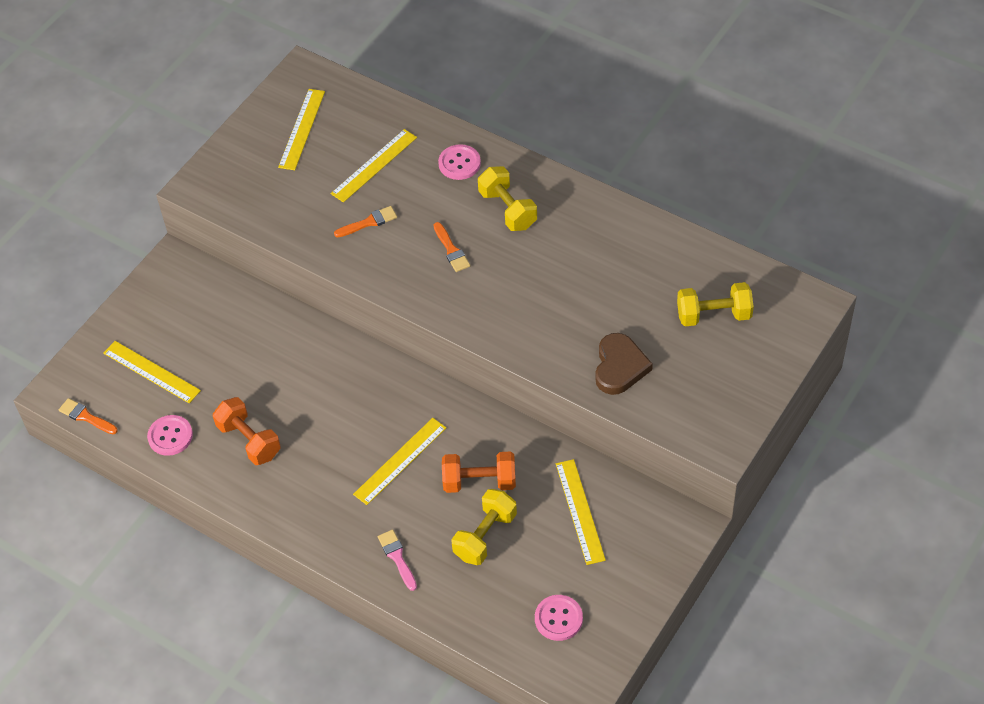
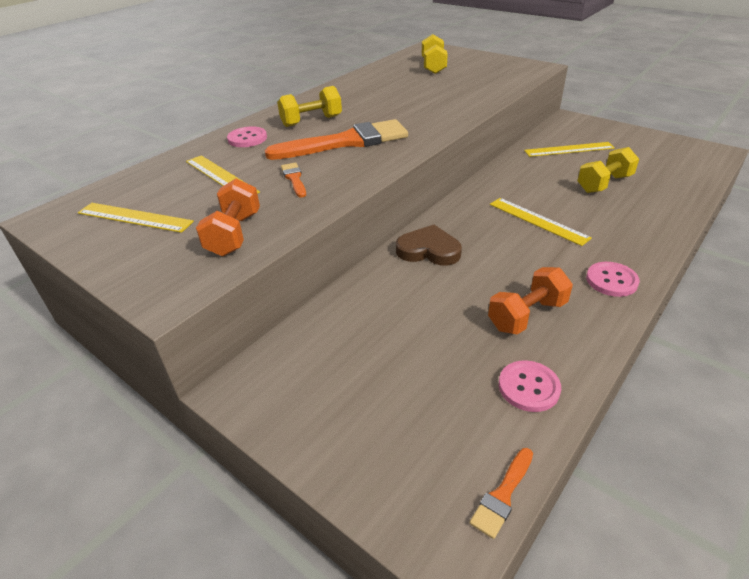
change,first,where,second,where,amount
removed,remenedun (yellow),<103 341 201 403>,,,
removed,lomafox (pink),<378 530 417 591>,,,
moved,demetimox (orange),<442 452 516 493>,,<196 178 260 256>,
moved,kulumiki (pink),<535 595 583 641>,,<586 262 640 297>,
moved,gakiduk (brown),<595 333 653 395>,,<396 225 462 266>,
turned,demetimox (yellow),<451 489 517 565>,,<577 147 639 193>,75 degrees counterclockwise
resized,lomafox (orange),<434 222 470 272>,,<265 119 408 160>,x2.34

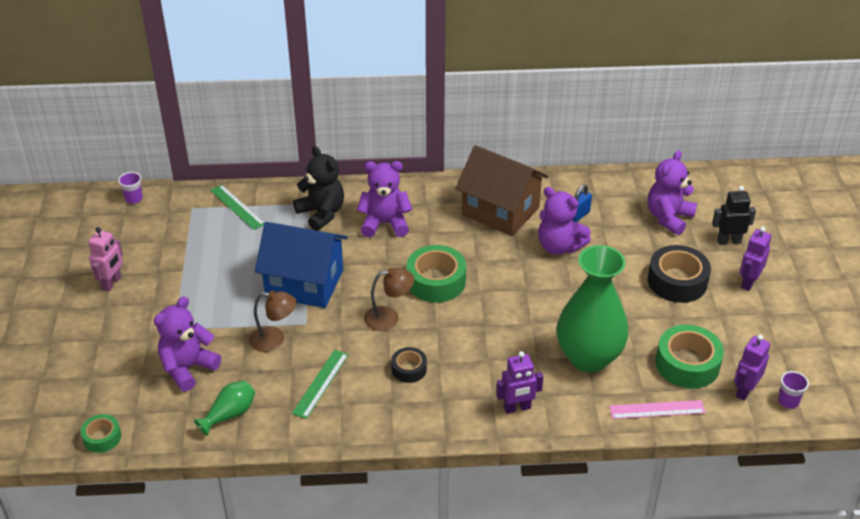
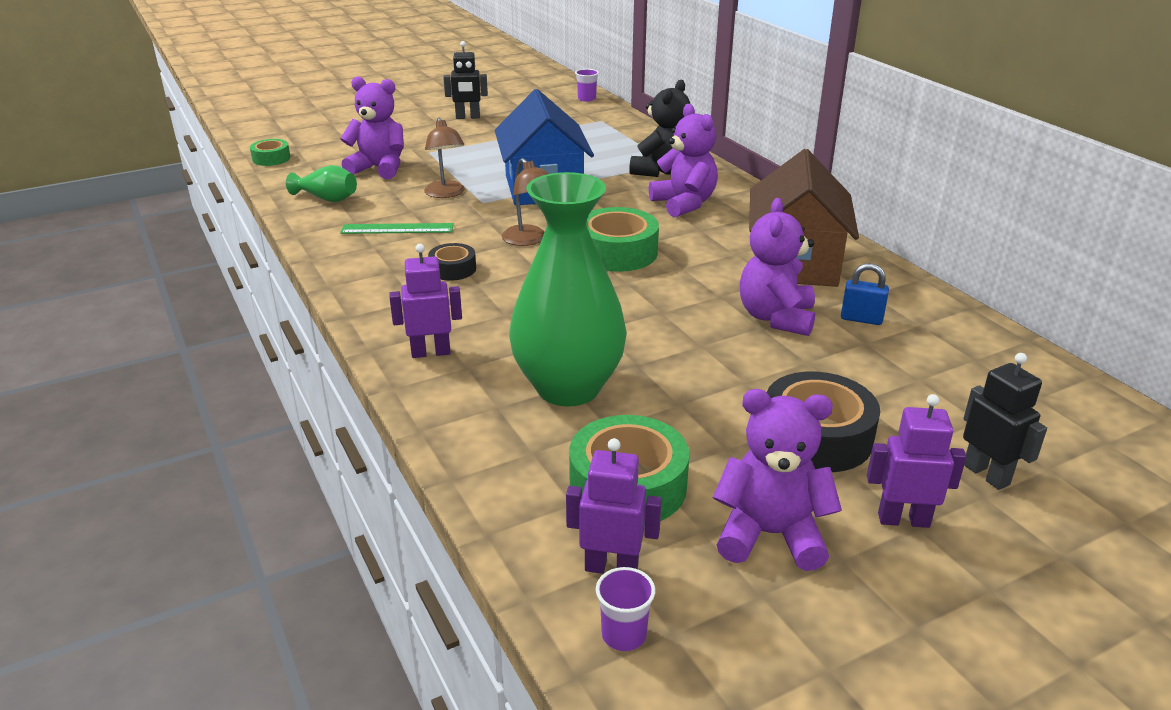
change,first,where,second,where,amount
removed,remenedun (green),<210 185 264 230>,,,
removed,remenedun (pink),<609 400 706 419>,,,
moved,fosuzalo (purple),<648 150 697 235>,,<713 389 842 571>,
recoloured,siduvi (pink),<88 227 123 291>,siduvi (black),<443 41 488 119>,
turned,siduvi (purple),<496 351 543 414>,,<389 244 462 358>,120 degrees clockwise

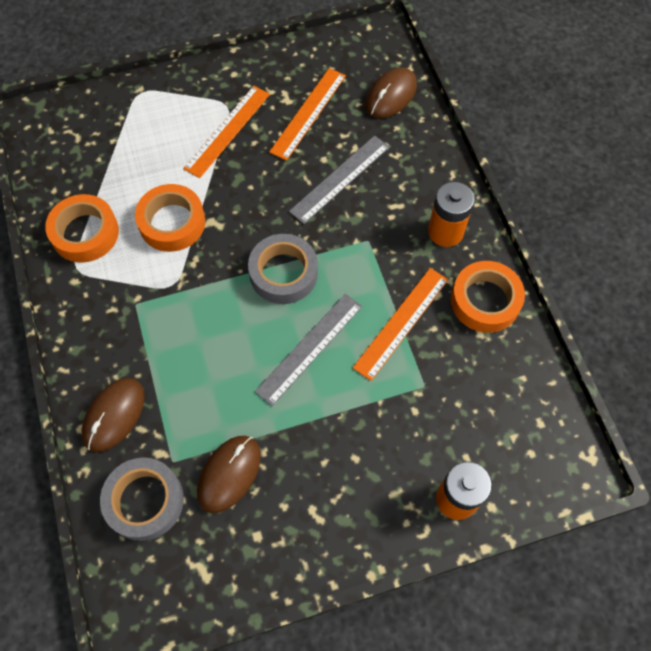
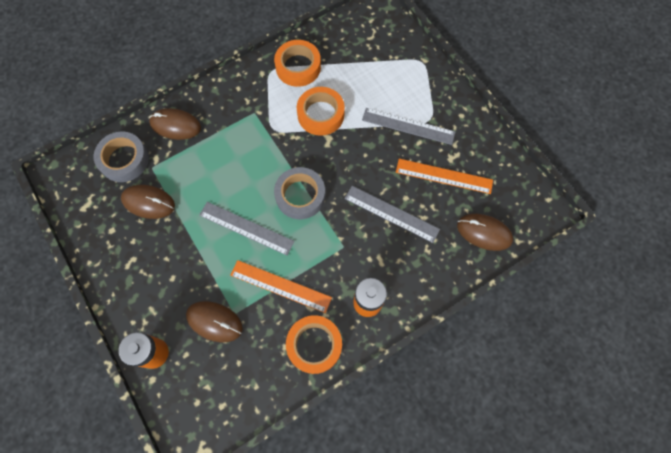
change,first,where,second,where,amount
added,,,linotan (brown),<186 301 243 342>,
recoloured,remenedun (orange),<183 86 270 178>,remenedun (grey),<362 108 455 145>,

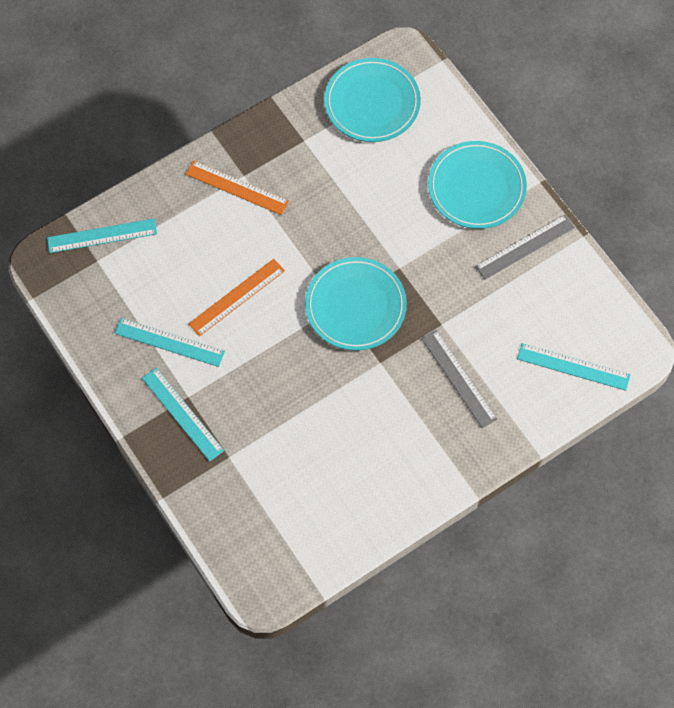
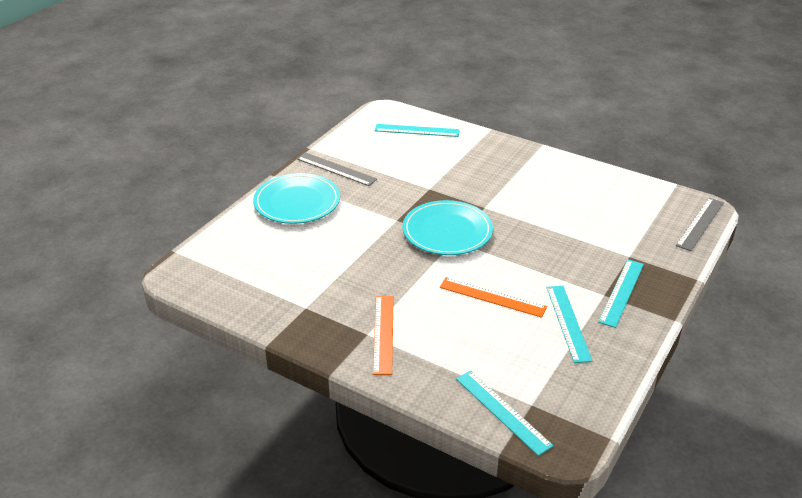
change,first,where,second,where,amount
removed,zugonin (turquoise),<324 58 421 142>,,,
moved,remenedun (grey),<421 330 497 428>,,<676 198 724 251>,
turned,remenedun (turquoise),<517 343 631 391>,,<375 124 460 137>,75 degrees counterclockwise

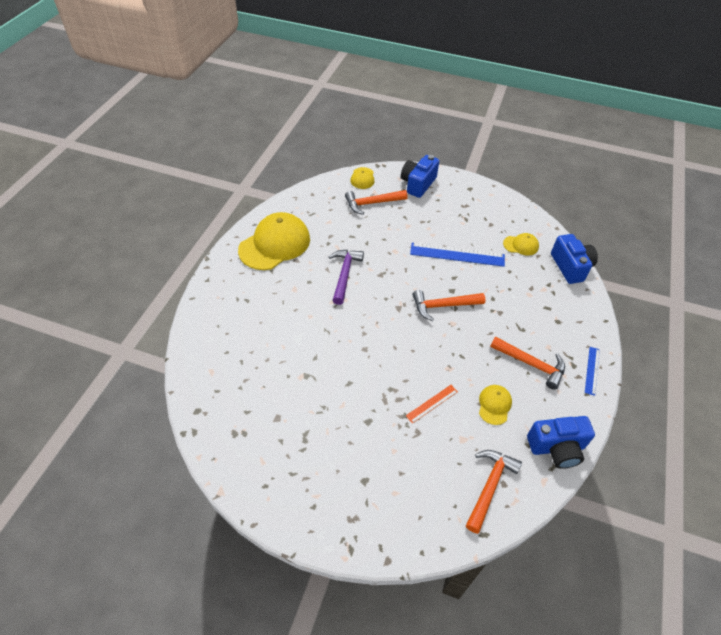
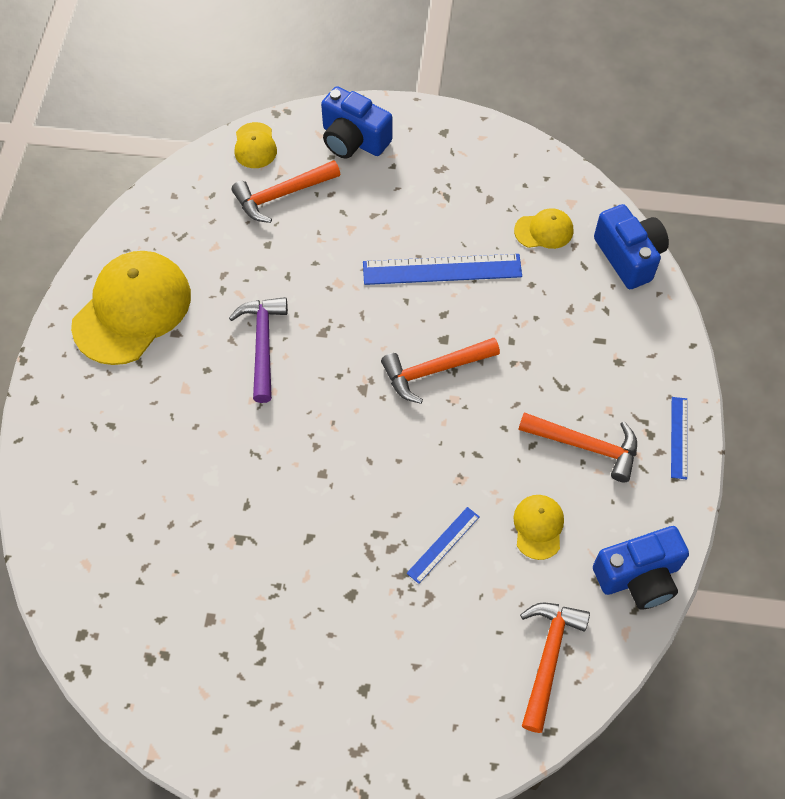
change,first,where,second,where,amount
recoloured,remenedun (orange),<406 385 458 424>,remenedun (blue),<407 507 480 584>,
turned,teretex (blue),<401 155 439 198>,,<321 86 392 159>,75 degrees counterclockwise

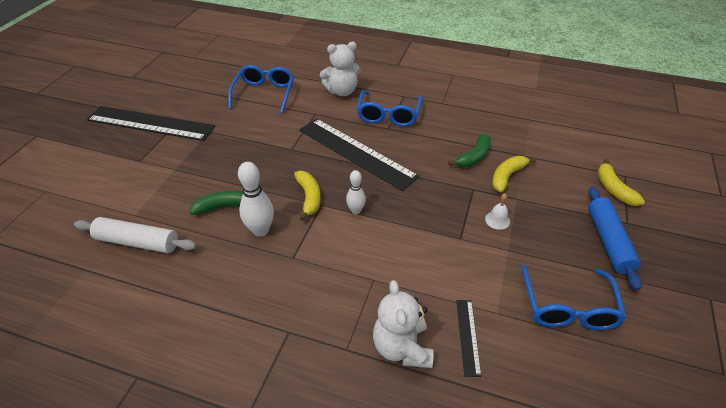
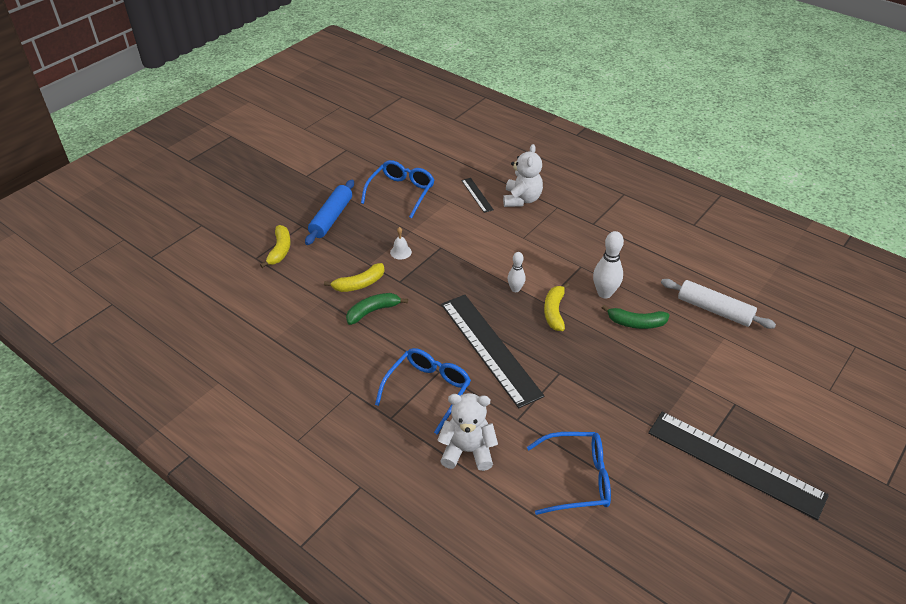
change,first,where,second,where,amount
turned,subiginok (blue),<228 65 294 114>,,<527 432 611 515>,120 degrees counterclockwise
turned,remenedun (black),<456 300 482 377>,,<461 178 494 213>,45 degrees counterclockwise

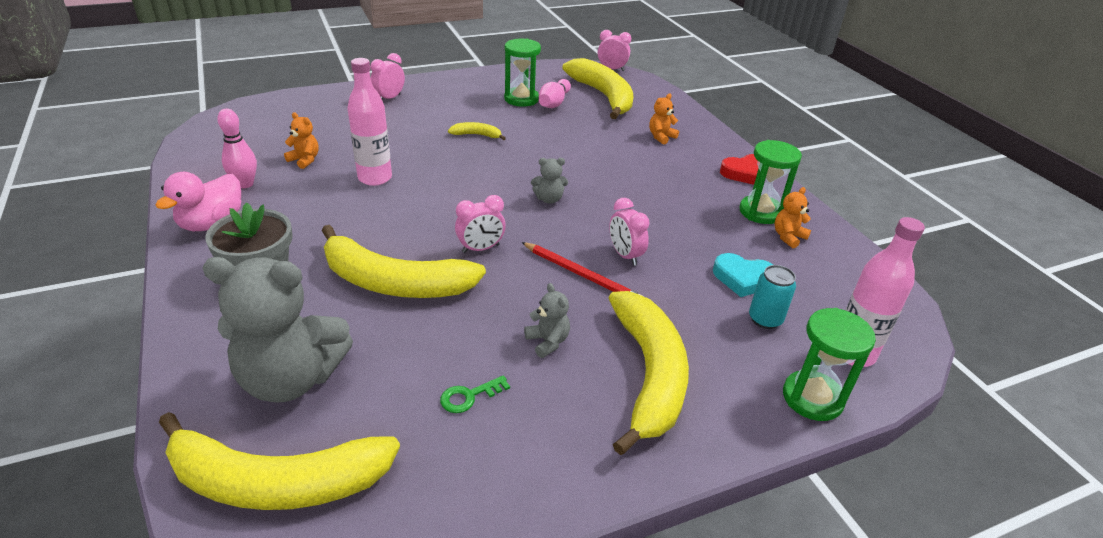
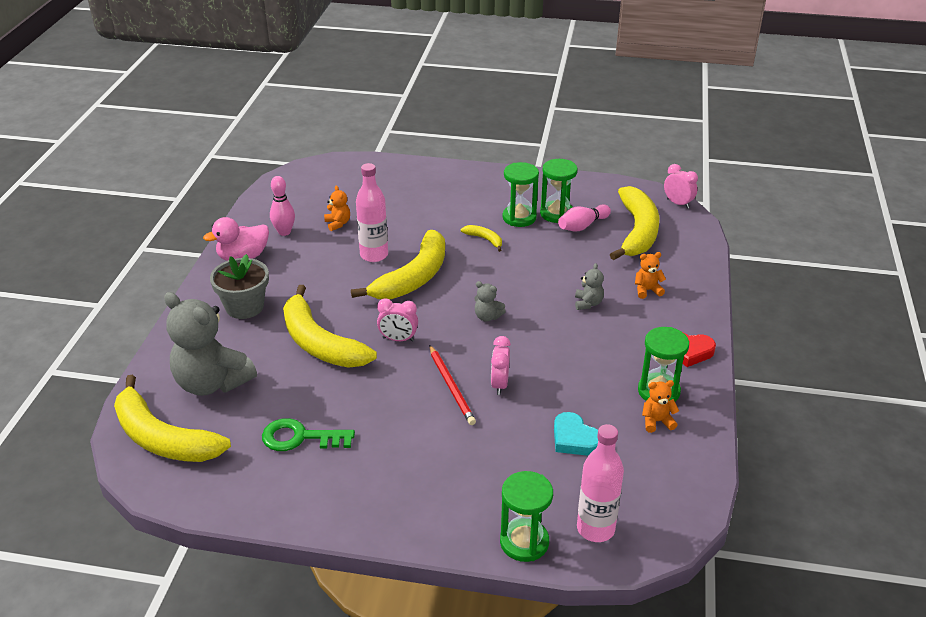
change,first,where,second,where,amount
removed,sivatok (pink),<370 53 405 100>,,,
removed,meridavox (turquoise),<749 265 796 329>,,,
added,,,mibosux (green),<503 162 539 227>,
moved,fosuzalo (grey),<524 283 570 358>,,<575 263 604 310>,
moved,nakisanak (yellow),<609 291 689 455>,,<351 230 445 299>,
resized,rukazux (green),<440 375 510 413>,,<262 418 355 451>,x1.78

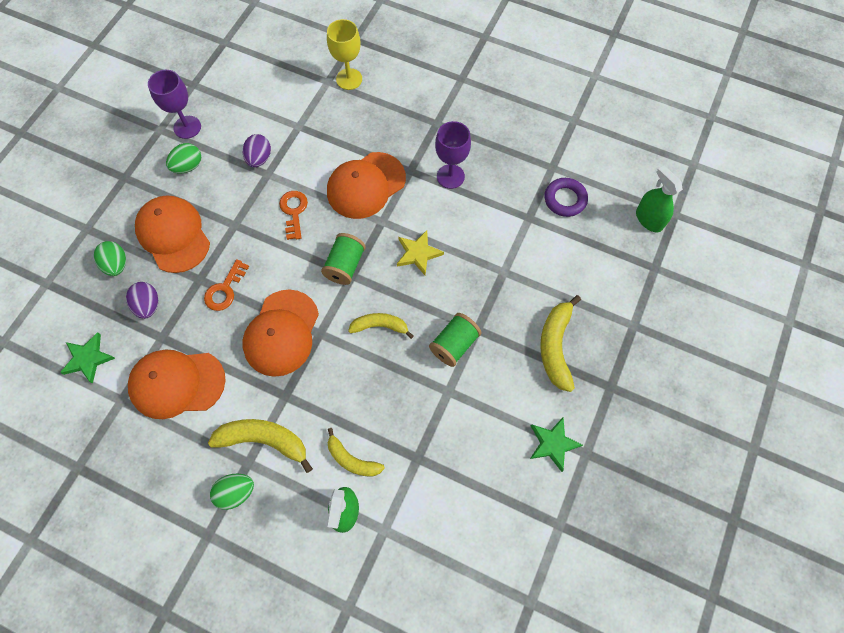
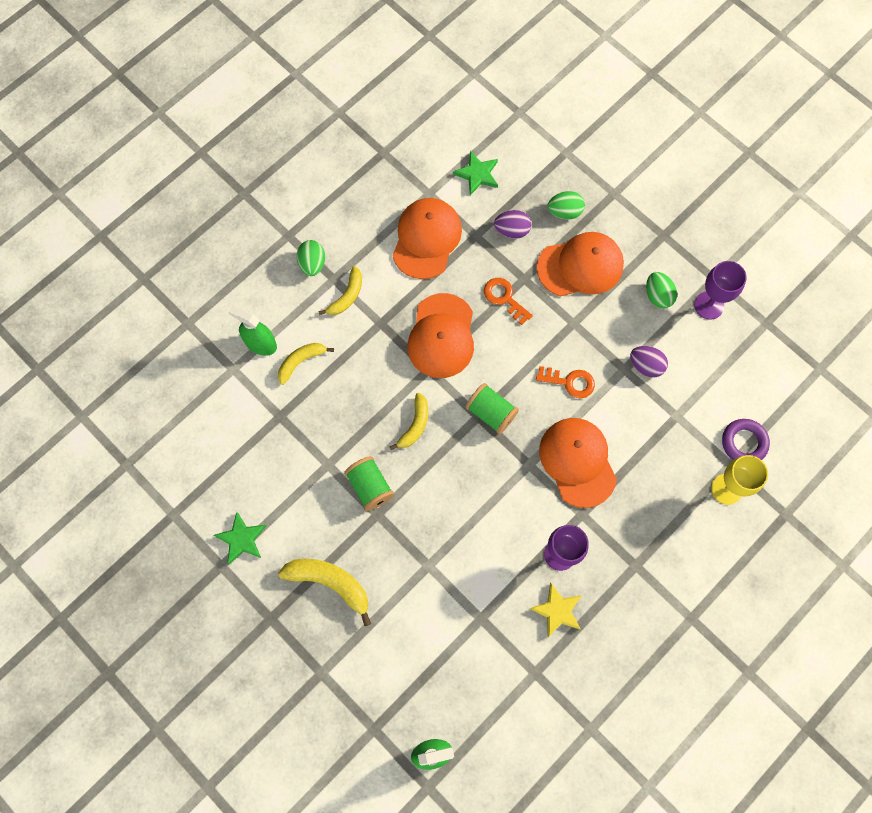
change,first,where,second,where,amount
moved,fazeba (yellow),<397 230 444 275>,,<530 583 582 637>,
moved,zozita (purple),<544 178 588 217>,,<722 419 770 460>,
turned,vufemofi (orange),<243 289 319 377>,,<407 293 474 378>,120 degrees counterclockwise
resized,nakisanak (yellow),<208 419 313 473>,,<318 266 362 315>,x0.65

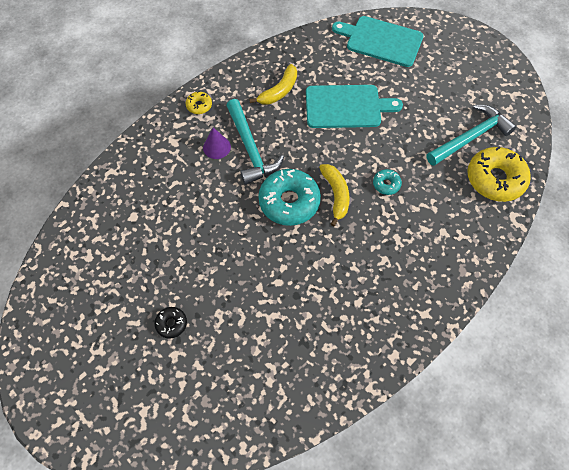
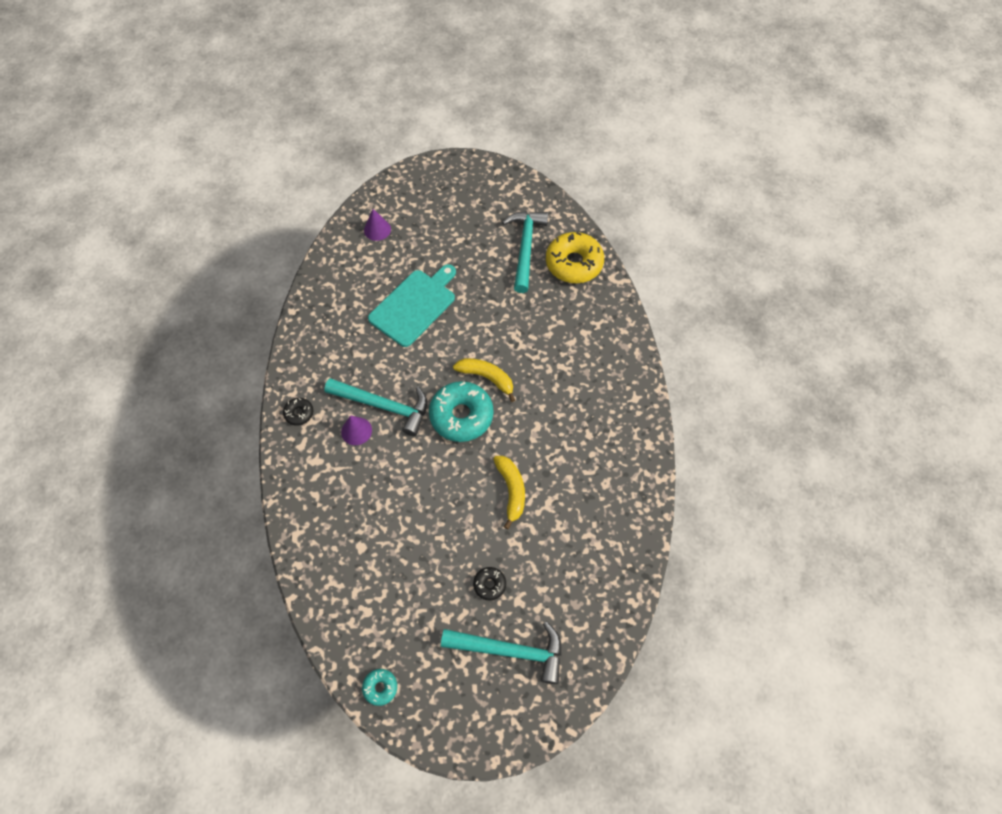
change,first,where,second,where,amount
added,,,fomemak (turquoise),<441 621 562 684>,
moved,nakisanak (yellow),<249 64 297 105>,,<493 456 525 529>,
moved,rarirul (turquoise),<373 169 402 195>,,<362 669 397 706>,
replaced,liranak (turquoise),<332 16 424 67>,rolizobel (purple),<364 209 391 241>,
recoloured,rarirul (yellow),<186 91 212 114>,rarirul (black),<283 398 313 426>,

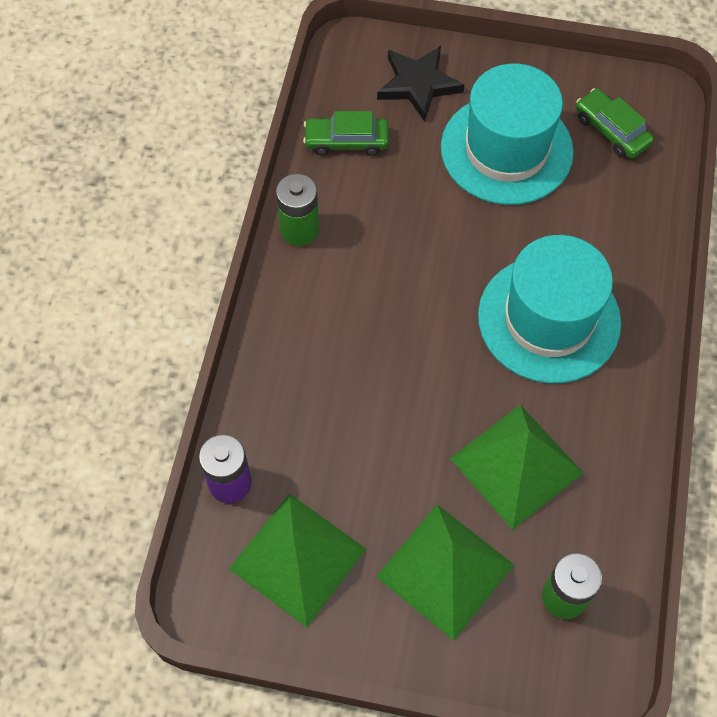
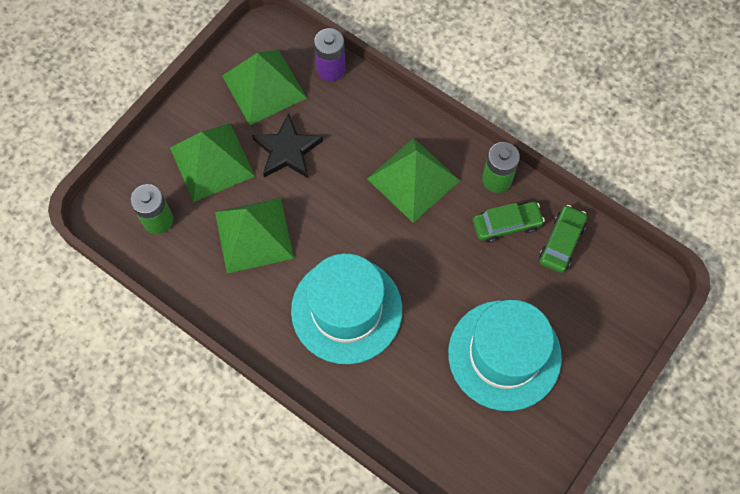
change,first,where,second,where,amount
added,,,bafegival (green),<367 138 460 223>,
moved,fazeba (black),<377 46 465 122>,,<252 113 323 178>,
moved,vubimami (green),<576 88 654 158>,,<473 202 545 243>,

